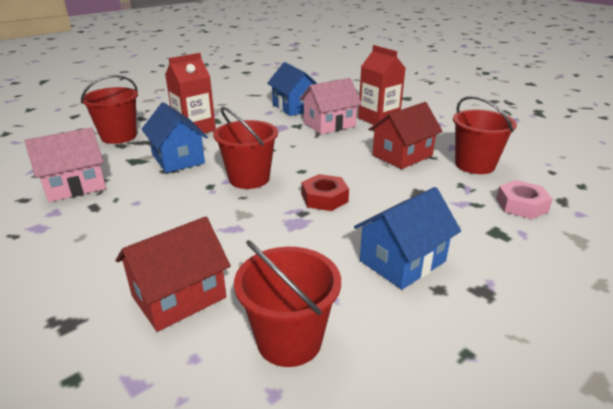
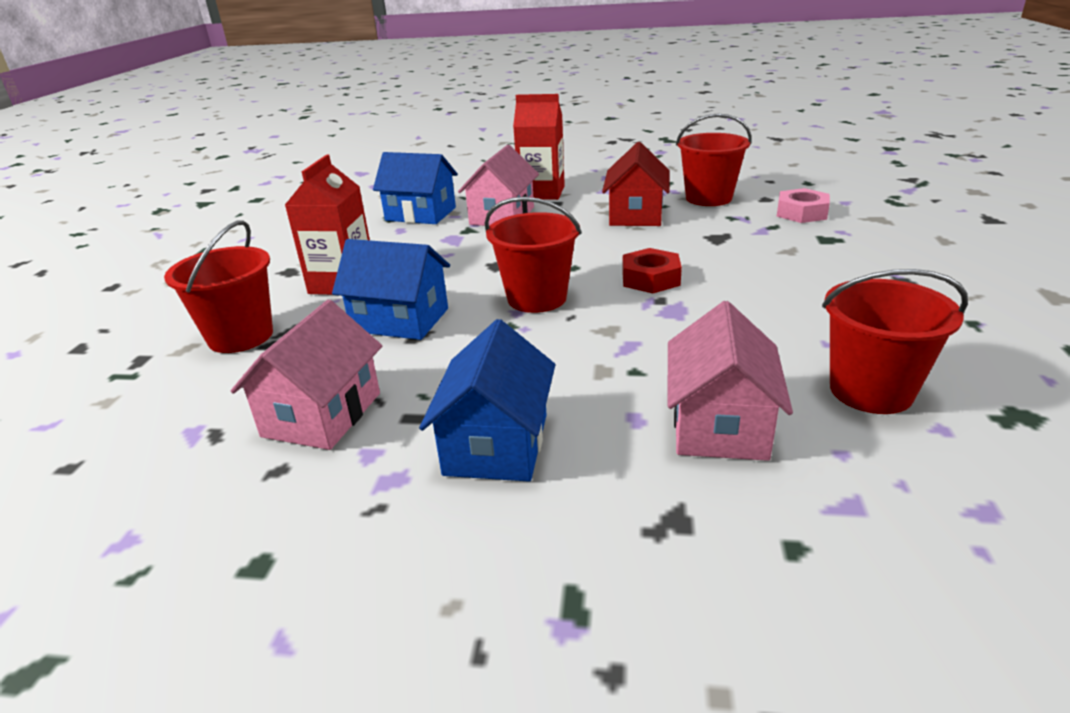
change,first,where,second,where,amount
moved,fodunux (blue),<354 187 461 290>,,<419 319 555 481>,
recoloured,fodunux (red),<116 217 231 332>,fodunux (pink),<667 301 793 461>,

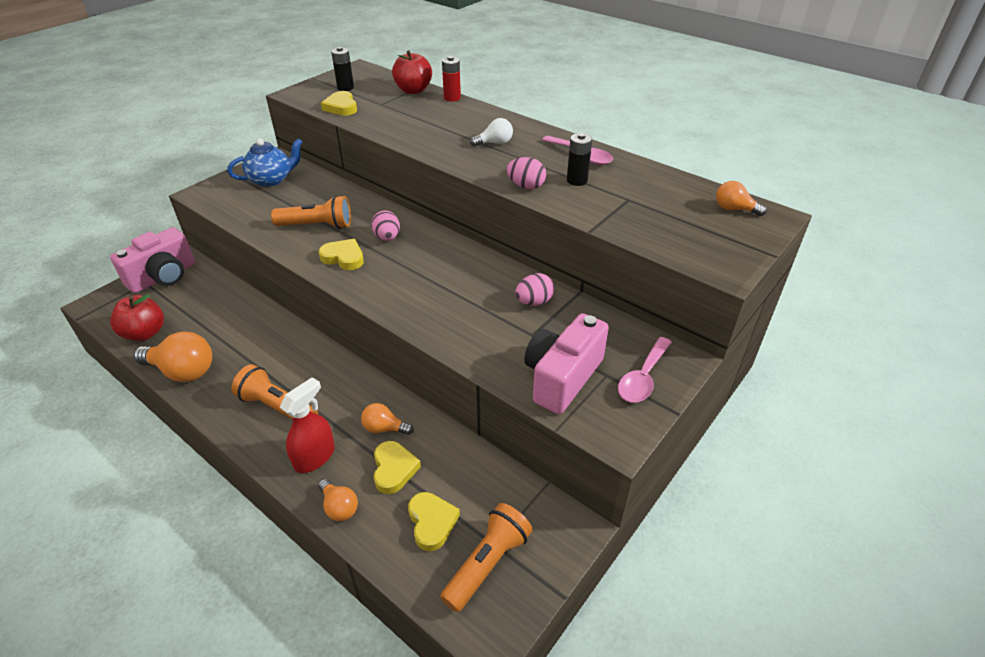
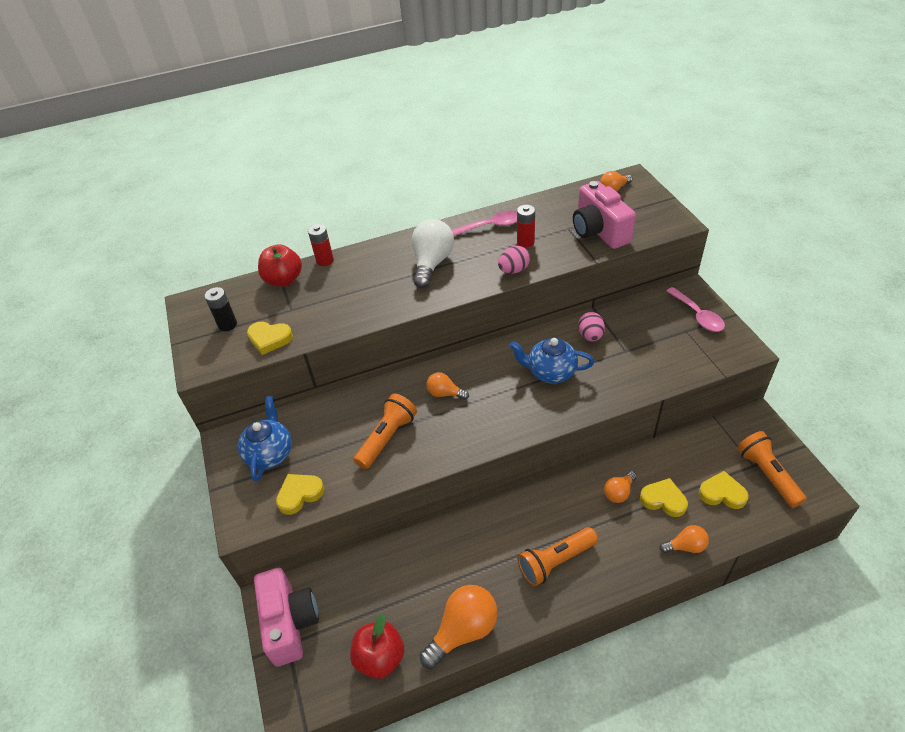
change,first,where,second,where,amount
removed,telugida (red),<280 377 335 473>,,,
added,,,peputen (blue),<509 337 594 383>,
moved,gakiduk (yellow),<319 239 364 270>,,<276 474 325 515>,
moved,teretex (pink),<524 313 609 414>,,<573 181 636 249>,
replaced,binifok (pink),<371 210 400 241>,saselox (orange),<426 372 469 400>,
recoloured,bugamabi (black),<567 133 592 186>,bugamabi (red),<517 205 535 247>,
resized,saselox (white),<470 118 513 147>,,<412 219 454 288>,x1.81

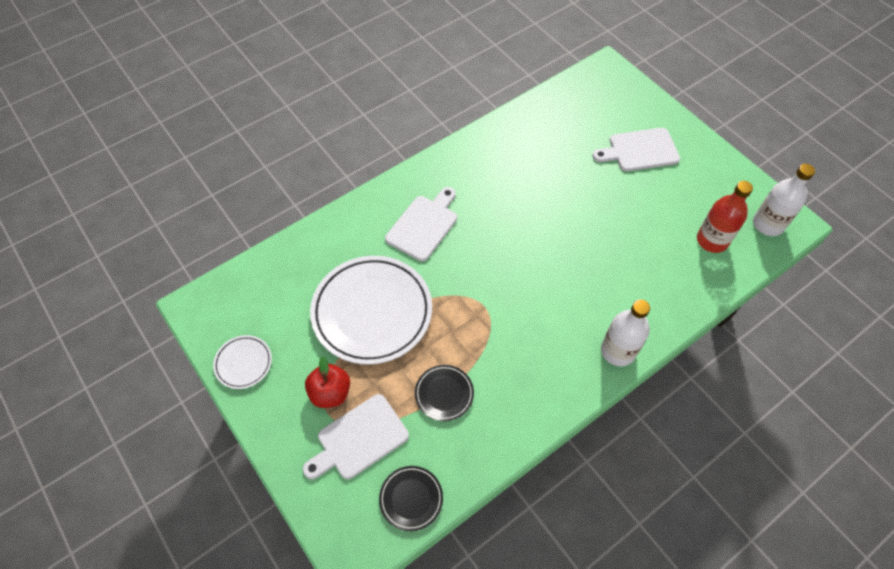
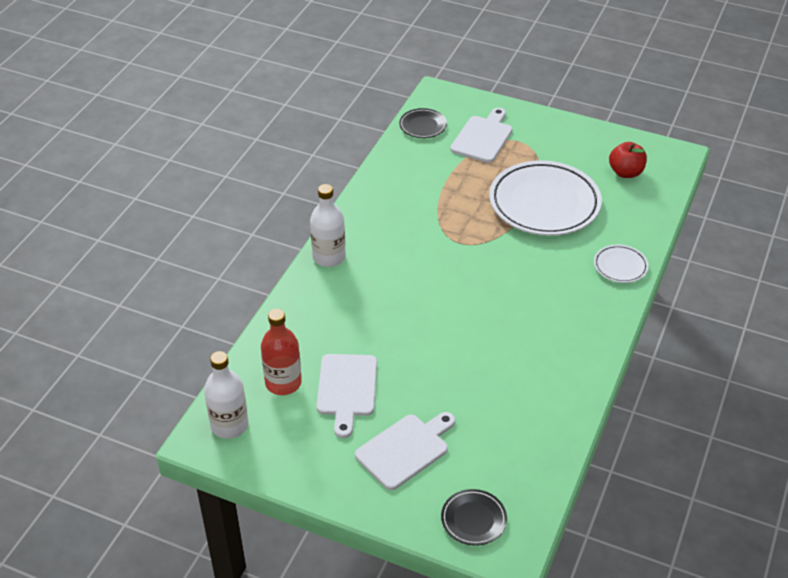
change,first,where,second,where,amount
moved,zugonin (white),<213 335 272 389>,,<594 245 648 283>,
moved,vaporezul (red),<305 356 350 408>,,<609 142 647 178>,
moved,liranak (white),<385 187 457 262>,,<317 354 377 438>,
moved,zugonin (black),<415 365 474 421>,,<441 489 507 546>,

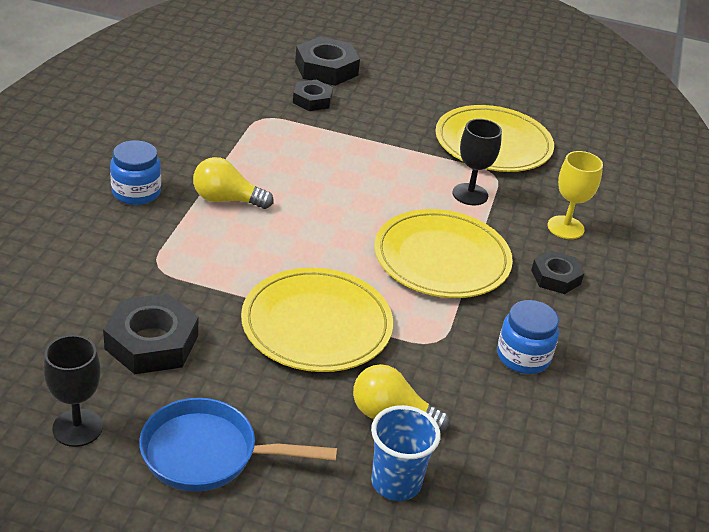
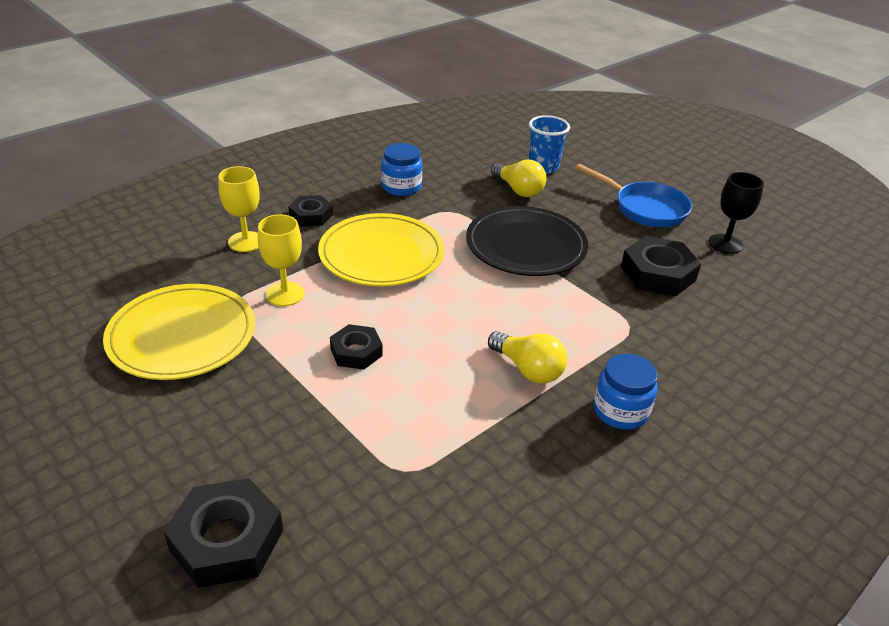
change,first,where,second,where,amount
moved,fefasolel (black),<293 80 333 111>,,<330 324 383 370>,
recoloured,zugonin (yellow),<241 268 393 372>,zugonin (black),<466 206 588 276>,
recoloured,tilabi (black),<452 119 502 205>,tilabi (yellow),<258 214 305 306>,

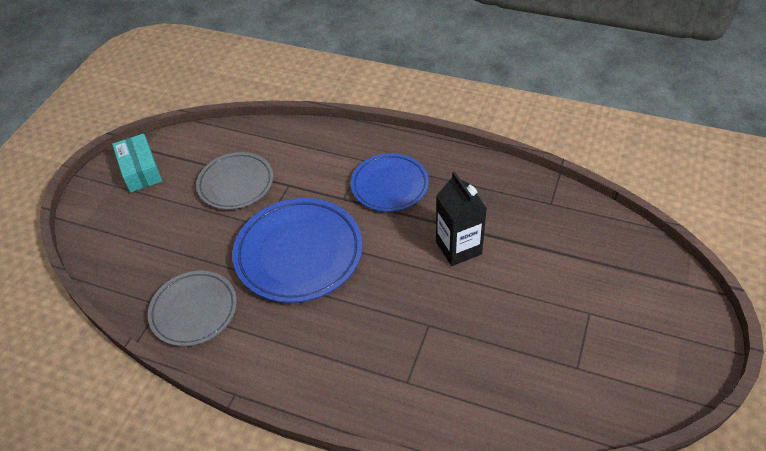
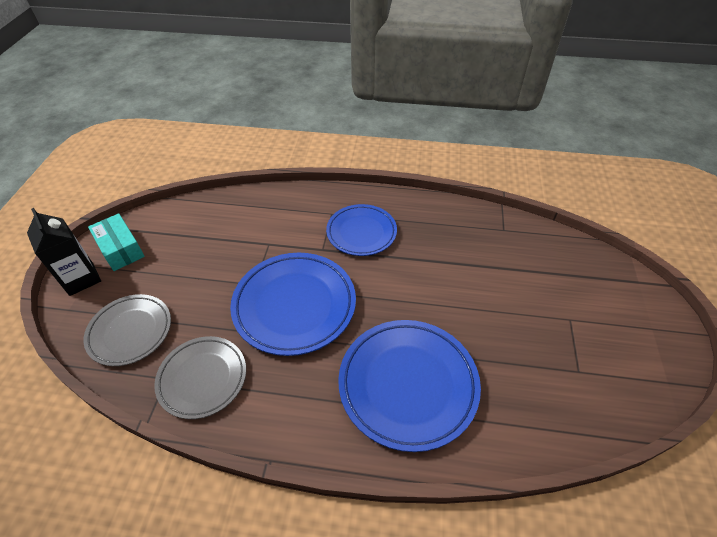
change,first,where,second,where,amount
added,,,zugonin (blue),<338 320 481 452>,
moved,zugonin (grey),<196 152 273 210>,,<83 294 171 366>,
moved,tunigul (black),<436 171 487 266>,,<27 208 101 296>,

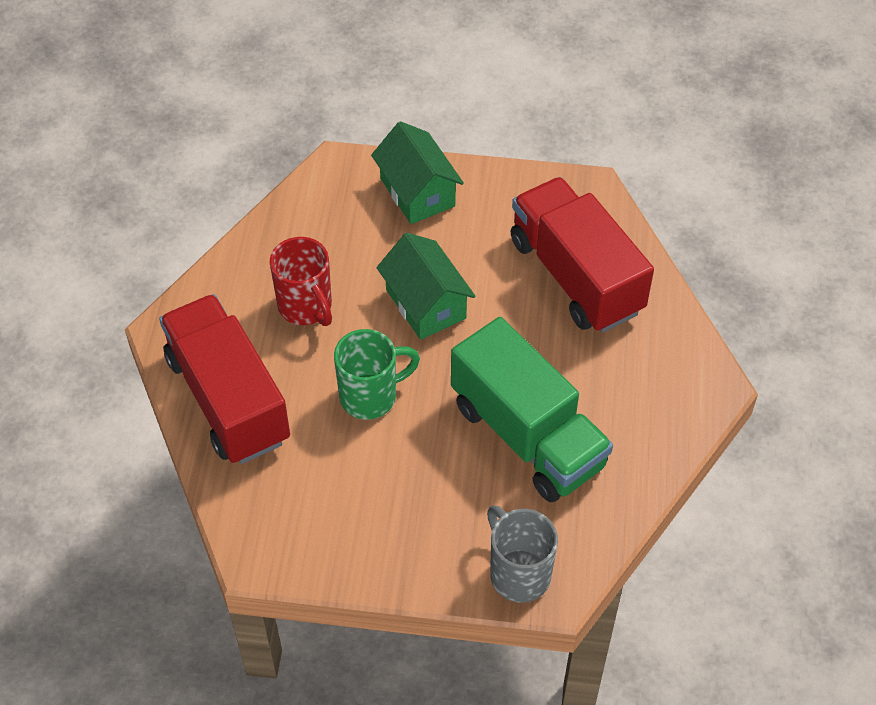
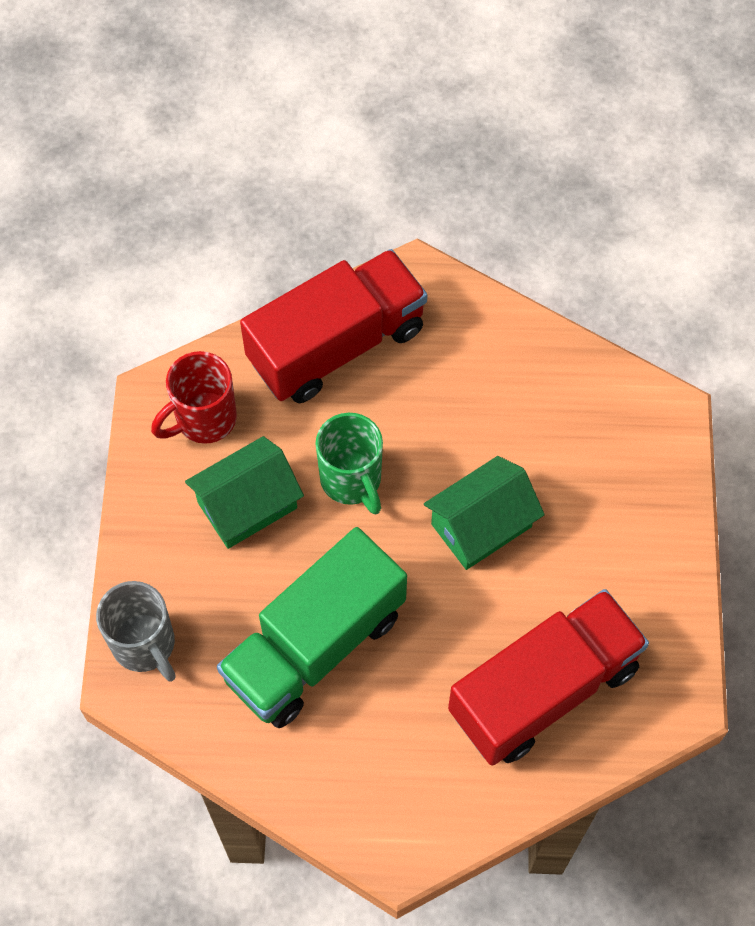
change,first,where,second,where,amount
moved,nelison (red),<270 237 332 326>,,<151 351 237 444>,
moved,fodunux (green),<371 121 464 224>,,<185 436 304 549>,
turned,nelison (grey),<487 505 558 603>,,<96 581 176 681>,90 degrees clockwise

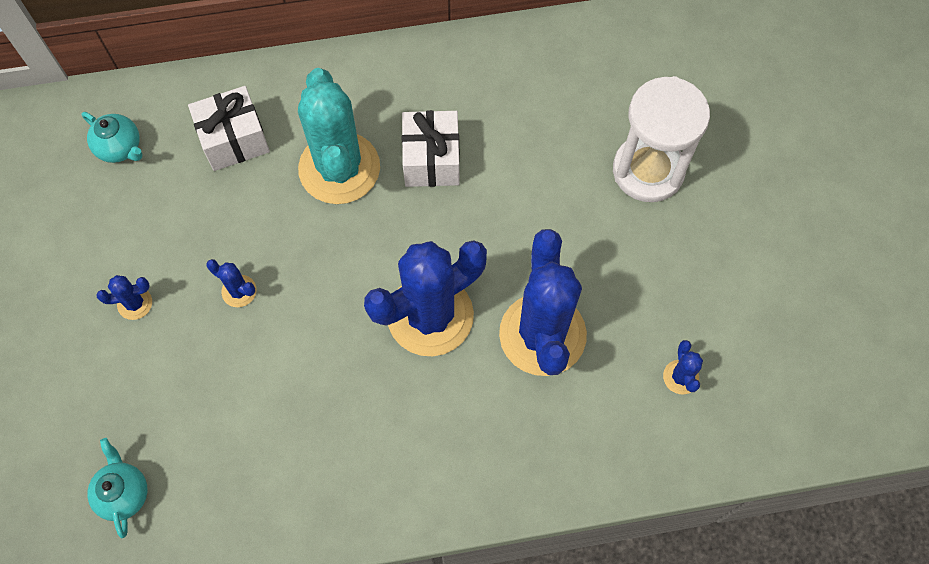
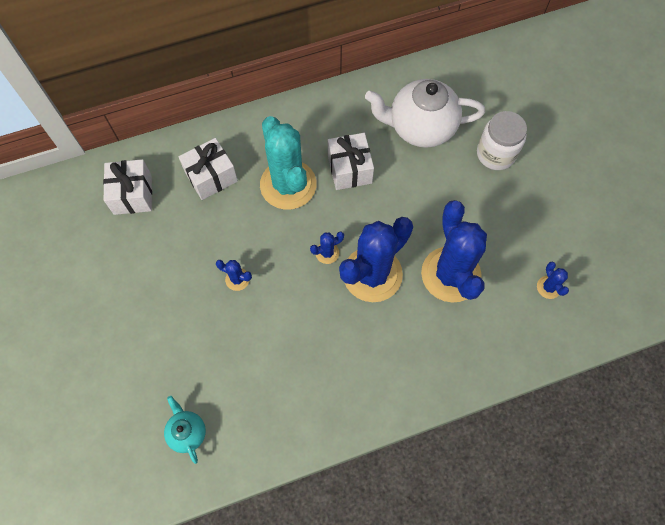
change,first,where,second,where,amount
added,,,peputen (white),<365 79 485 148>,
moved,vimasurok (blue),<96 275 152 320>,,<310 232 344 264>,
replaced,peputen (turquoise),<82 112 143 163>,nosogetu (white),<103 159 152 215>,
replaced,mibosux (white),<613 76 710 202>,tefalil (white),<477 111 527 170>,

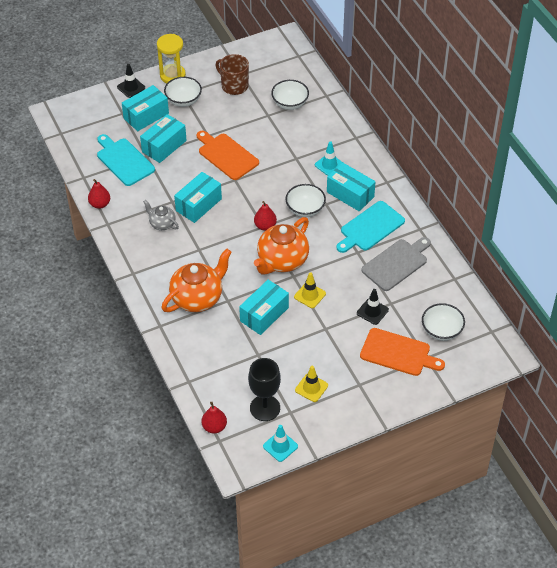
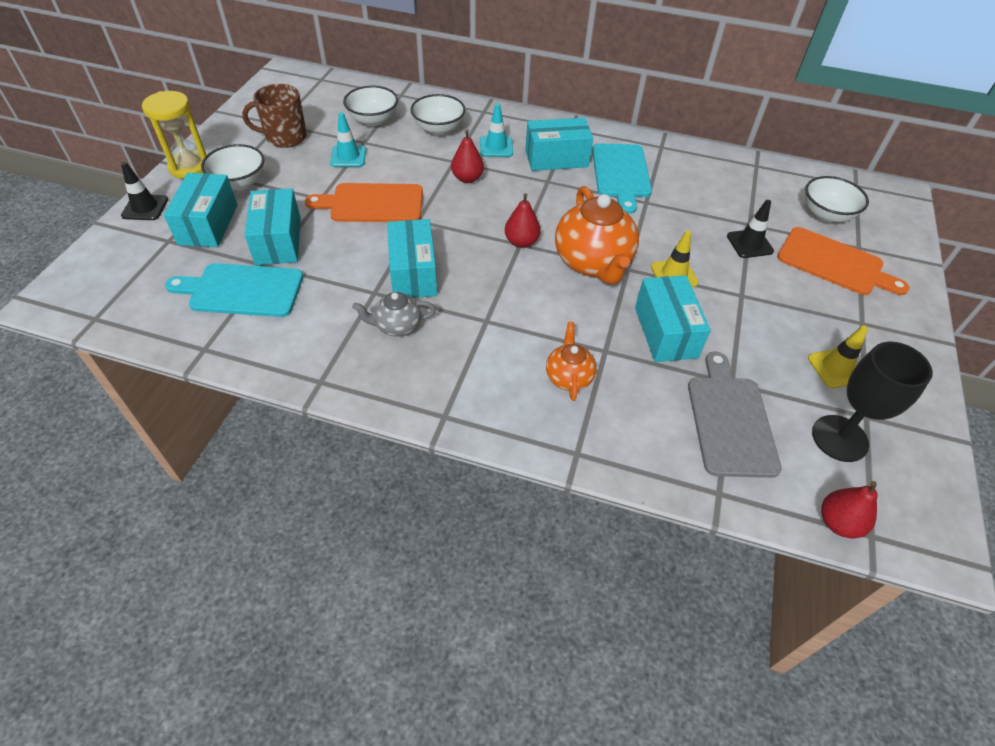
change,first,where,second,where,amount
moved,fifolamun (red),<88 179 110 209>,,<451 130 484 183>,
moved,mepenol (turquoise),<263 425 298 462>,,<330 112 366 167>,
moved,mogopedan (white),<286 184 326 217>,,<410 94 466 135>,
moved,liranak (grey),<361 237 431 291>,,<688 351 782 478>,
turned,liranak (orange),<360 328 445 376>,,<777 227 909 295>,60 degrees clockwise
resized,peputen (orange),<162 249 232 312>,,<546 322 597 401>,x0.53

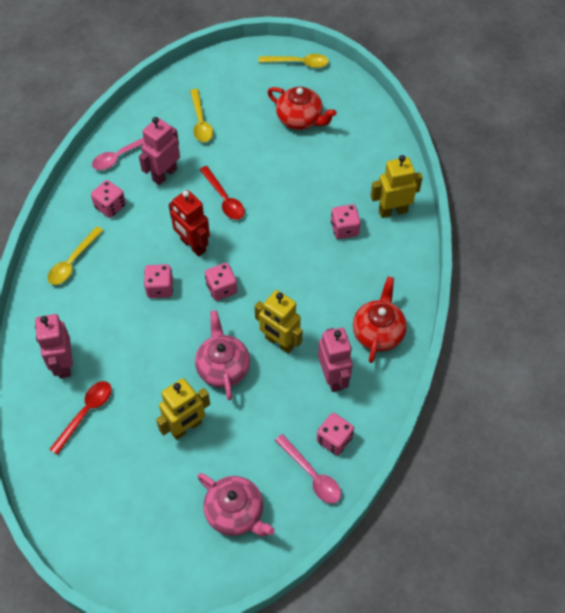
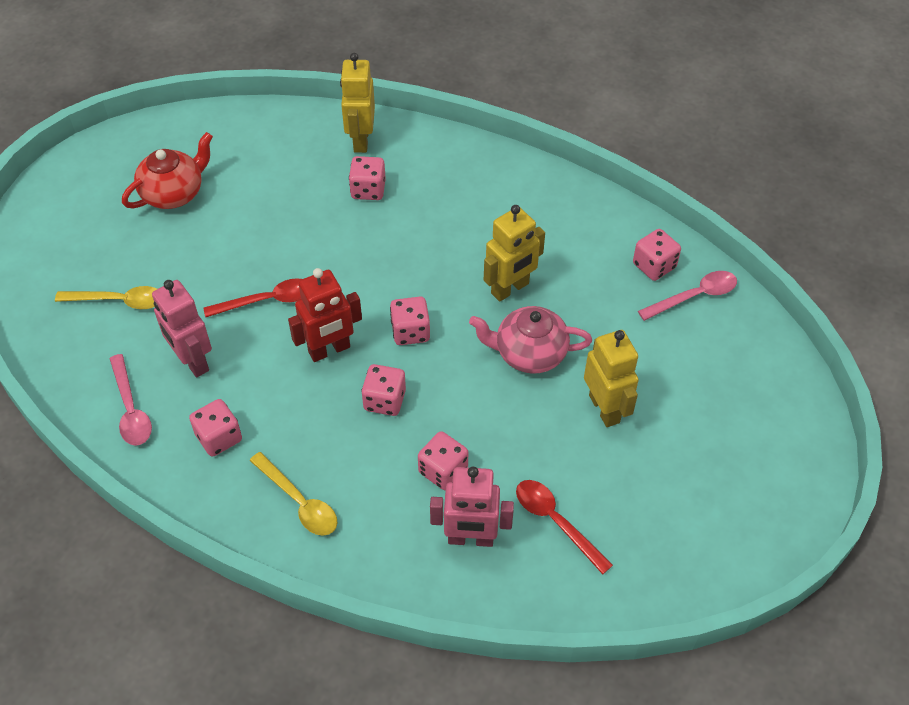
change,first,where,second,where,amount
removed,peputen (pink),<197 473 275 536>,,,
removed,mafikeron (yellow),<258 54 329 68>,,,
removed,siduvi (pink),<318 328 353 392>,,,
removed,peputen (red),<353 277 407 363>,,,
added,,,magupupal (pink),<418 431 468 490>,

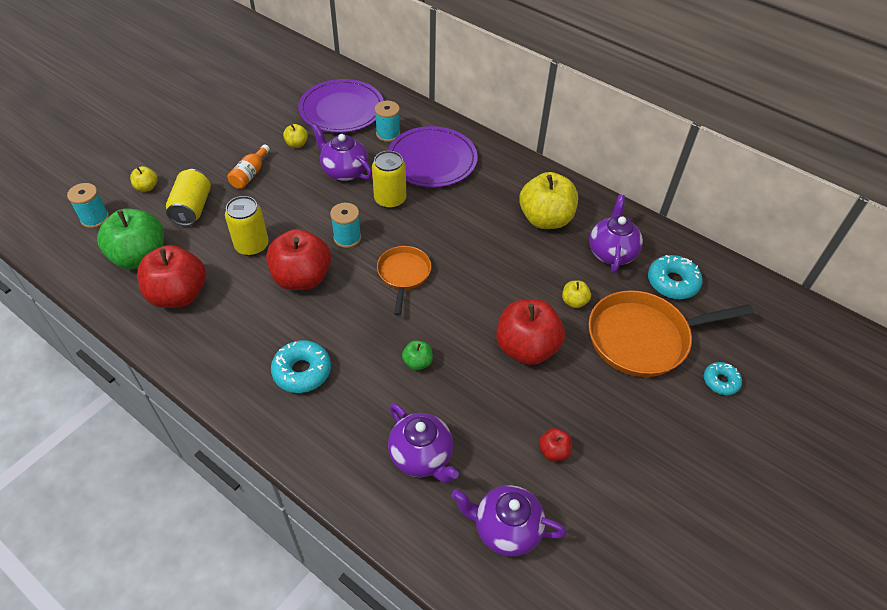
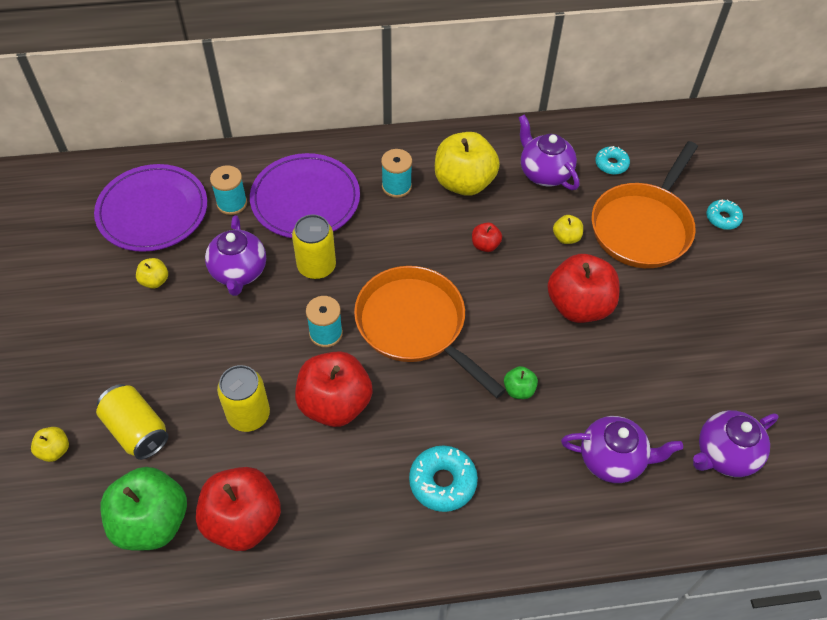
change,first,where,second,where,amount
removed,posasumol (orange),<227 144 270 189>,,,
moved,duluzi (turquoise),<67 183 109 228>,,<381 149 412 198>,
moved,vaporezul (red),<539 428 572 461>,,<472 223 502 252>,
turned,peputen (purple),<312 124 372 181>,,<205 215 266 296>,90 degrees counterclockwise
resized,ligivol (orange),<377 246 431 316>,,<354 266 506 398>,x1.75
resized,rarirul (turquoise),<648 255 703 299>,,<595 146 630 175>,x0.63

